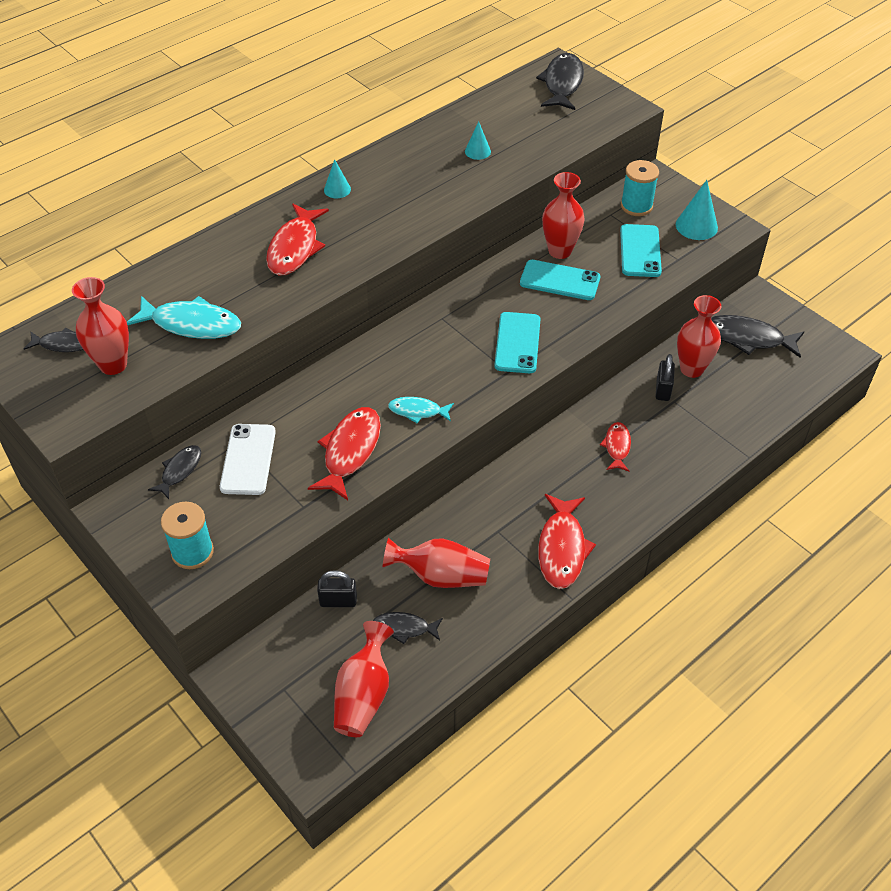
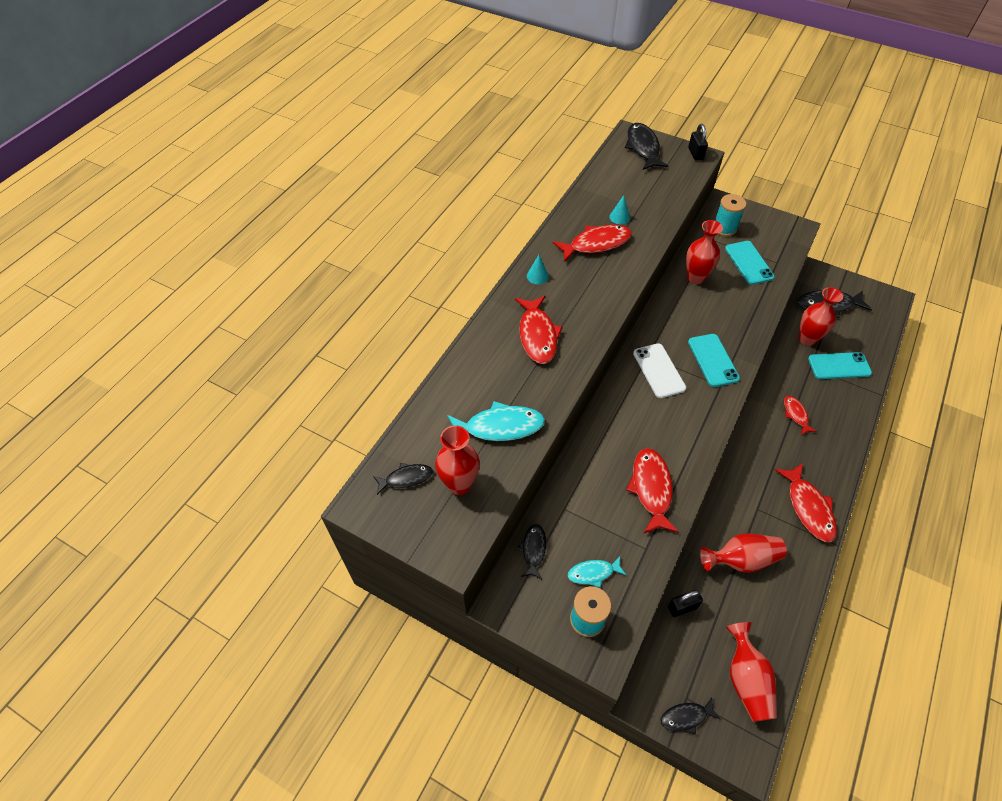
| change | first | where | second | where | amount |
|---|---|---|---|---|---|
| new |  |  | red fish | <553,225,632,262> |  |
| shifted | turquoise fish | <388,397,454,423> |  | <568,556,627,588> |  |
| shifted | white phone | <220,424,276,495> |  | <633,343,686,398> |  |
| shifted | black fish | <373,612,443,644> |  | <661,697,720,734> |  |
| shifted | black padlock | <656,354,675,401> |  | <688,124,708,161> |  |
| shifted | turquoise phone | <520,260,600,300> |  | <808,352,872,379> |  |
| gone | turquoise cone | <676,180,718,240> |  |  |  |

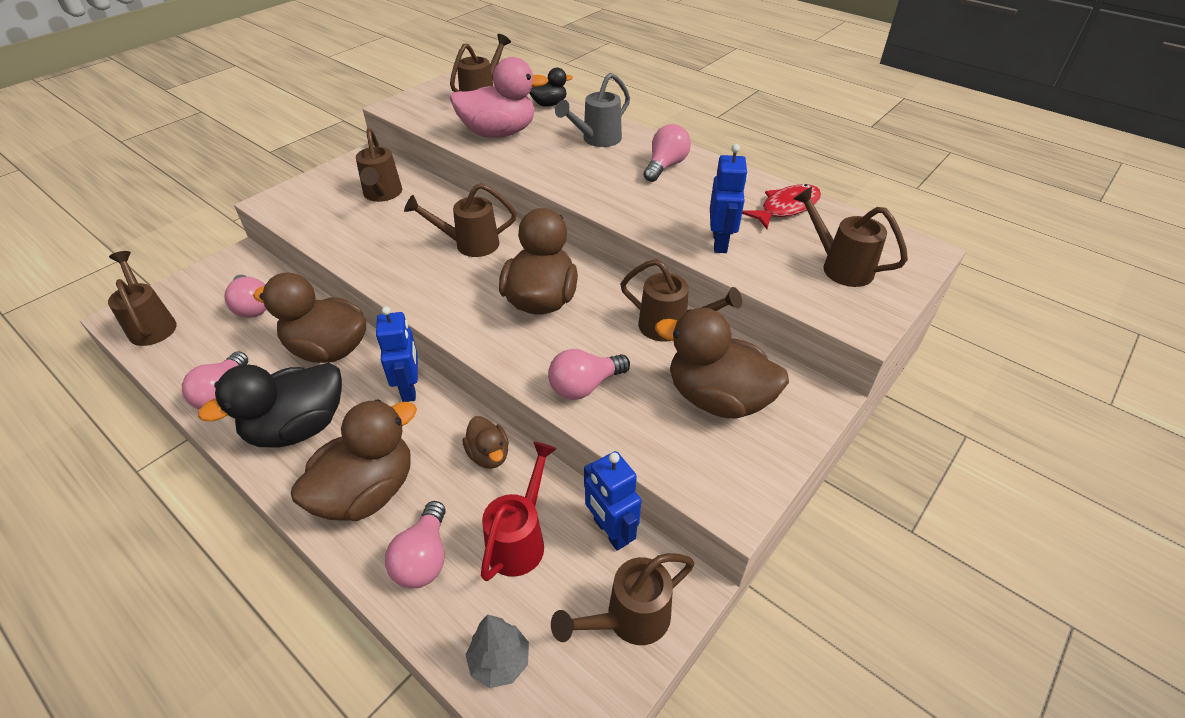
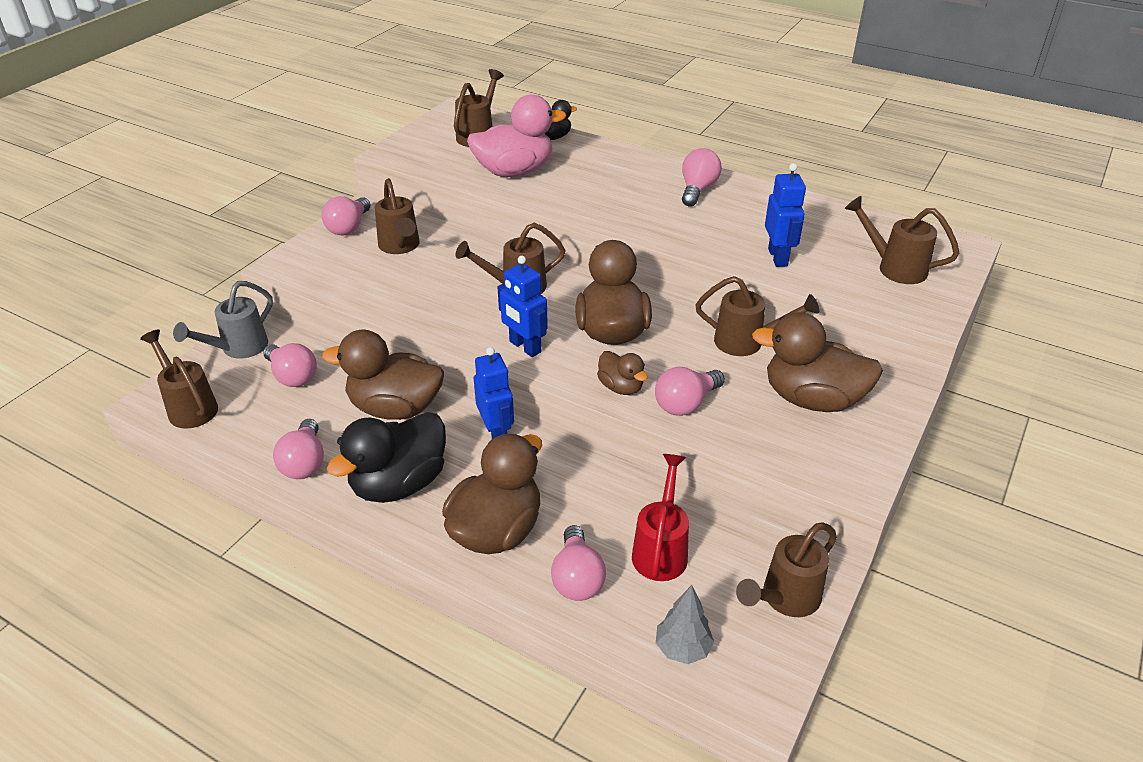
| change | first | where | second | where | amount |
|---|---|---|---|---|---|
| shifted | grey watering can | <555,73,630,147> |  | <173,281,273,359> |  |
| new |  |  | pink light bulb | <321,196,371,235> |  |
| shifted | blue robot | <584,451,641,551> |  | <497,256,548,357> |  |
| shifted | brown duck | <462,416,509,469> |  | <597,351,648,395> |  |
| gone | red fish | <742,184,821,229> |  |  |  |

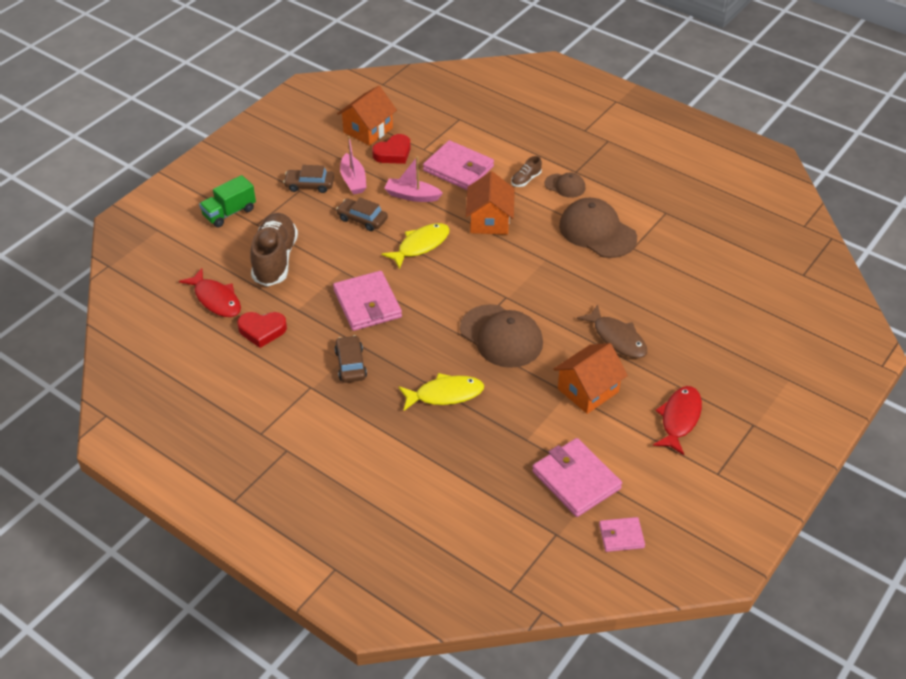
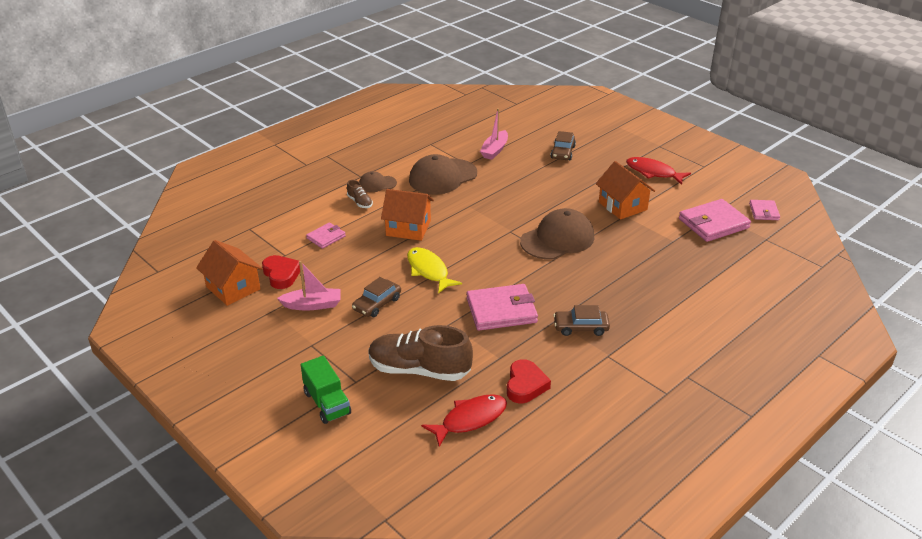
| change | first | where | second | where | amount |
|---|---|---|---|---|---|
| scaled | pink wallet | <423,140,494,190> |  | <306,223,346,249> | x0.55 |
| rotated | brown cap | <545,172,585,198> |  | <359,171,397,192> | 135 degrees counterclockwise |
| shifted | pink boat | <384,156,443,202> |  | <480,108,508,160> |  |
| shifted | brown car | <283,165,334,193> |  | <551,131,576,160> |  |
| gone | yellow fish | <398,373,484,411> |  |  |  |
| gone | brown fish | <577,305,647,358> |  |  |  |

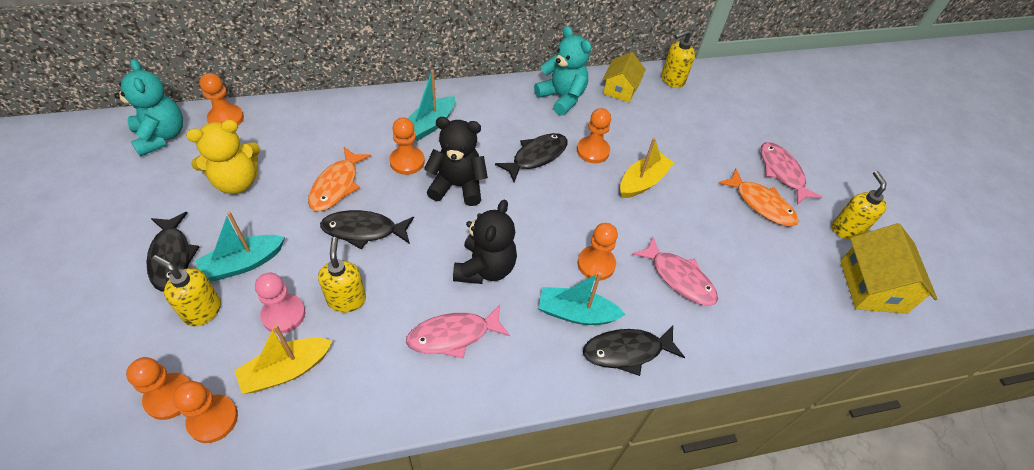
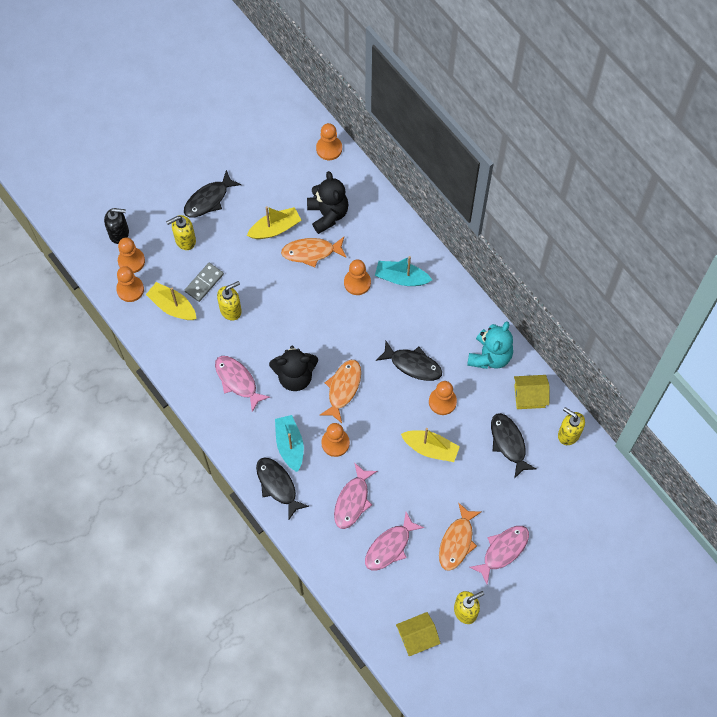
| change | first | where | second | where | amount |
|---|---|---|---|---|---|
| new |  |  | black soap dispenser | <104,208,129,244> |  |
| rotated | yellow soap dispenser | <152,255,221,327> |  | <166,215,196,250> | 120 degrees counterclockwise |
| swapped | pink pawn | <255,273,305,333> | grey domino | <185,263,224,302> |  |
| new |  |  | yellow boat | <247,206,301,239> |  |
| shifted | black teddy bear | <424,117,488,206> |  | <307,171,349,234> |  |
| new |  |  | orange fish | <320,360,361,423> |  |
| new |  |  | pink fish | <365,512,424,571> |  |
| scaled | yellow house | <840,223,937,314> |  | <396,612,441,656> | x0.67 |
| shifted | black fish | <320,210,414,249> |  | <491,413,536,479> |  |
| gone | turquoise teddy bear | <115,59,183,157> |  |  |  |
| gone | yellow teddy bear | <186,120,260,194> |  |  |  |
| gone | turquoise boat | <195,212,285,281> |  |  |  |

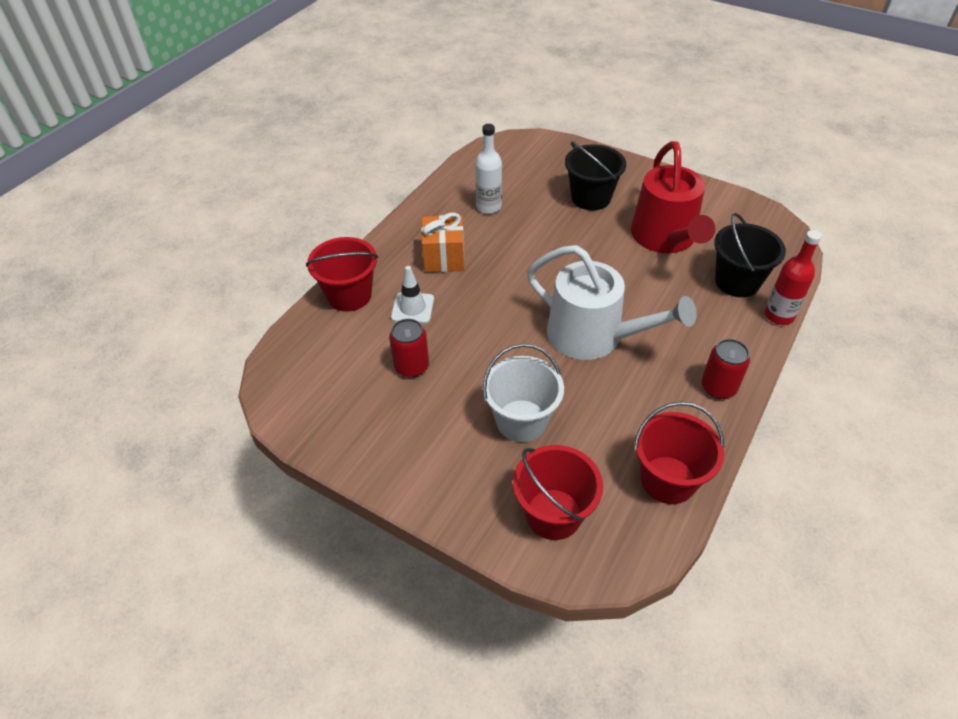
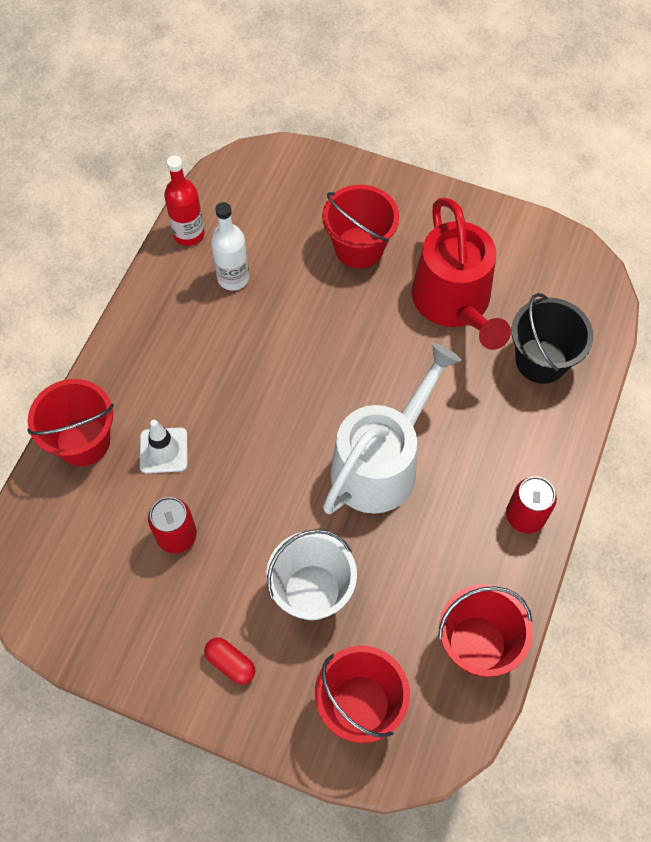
| change | first | where | second | where | amount |
|---|---|---|---|---|---|
| shifted | red bottle | <765,230,822,325> |  | <164,155,205,246> |  |
| new |  |  | red capsule | <204,637,255,685> |  |
| repainted | black bucket | <565,141,626,210> | red bucket | <322,185,399,269> |  |
| rotated | white watering can | <527,245,697,360> |  | <323,343,461,514> | 75 degrees counterclockwise |
| gone | orange gift | <421,213,464,272> |  |  |  |

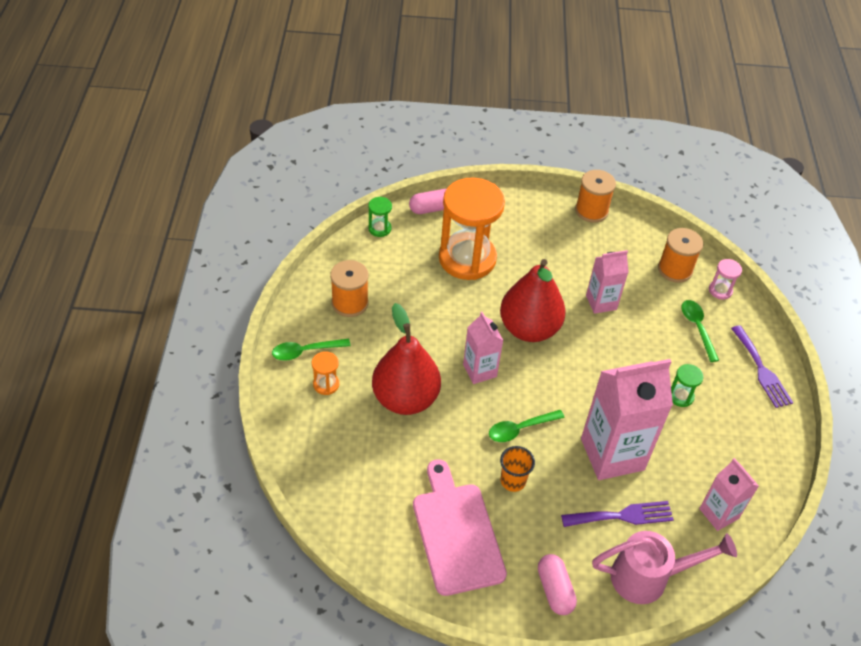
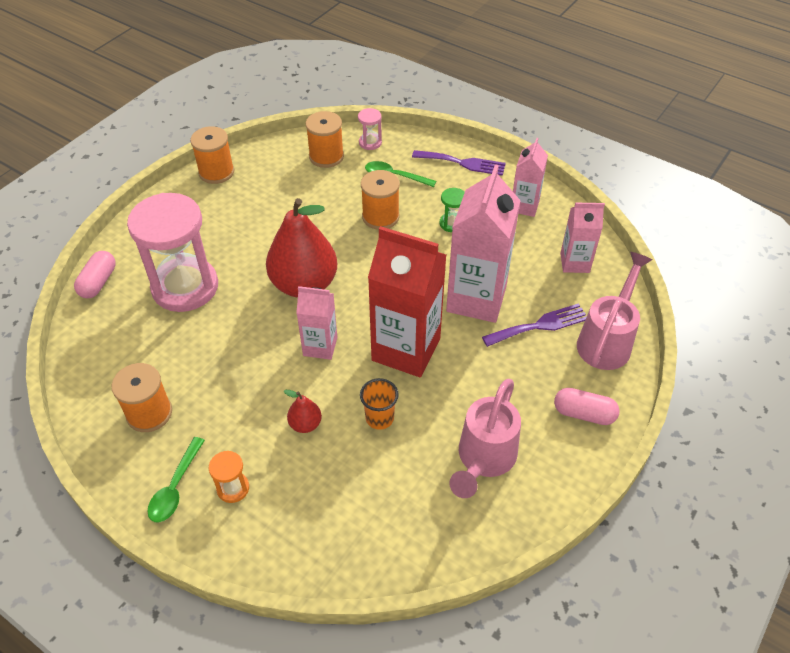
| change | first | where | second | where | amount |
|---|---|---|---|---|---|
| repainted | orange hourglass | <439,177,505,280> | pink hourglass | <127,193,218,312> |  |
| scaled | red pear | <372,303,441,415> |  | <284,390,322,433> | x0.43 |
| shifted | orange cup | <500,446,535,492> |  | <360,378,399,430> |  |
| new |  |  | orange spool | <361,170,400,230> |  |
| swapped | green spoon | <489,410,565,442> | red carton | <368,226,446,377> |  |
| swapped | pink cutting board | <413,459,507,596> | pink watering can | <449,379,521,498> |  |
| rotated | purple fork | <561,501,674,527> |  | <482,303,587,347> | 45 degrees clockwise |
| shifted | pink carton | <586,250,629,314> |  | <513,138,548,217> |  |
| gone | green hourglass | <368,197,392,237> |  |  |  |

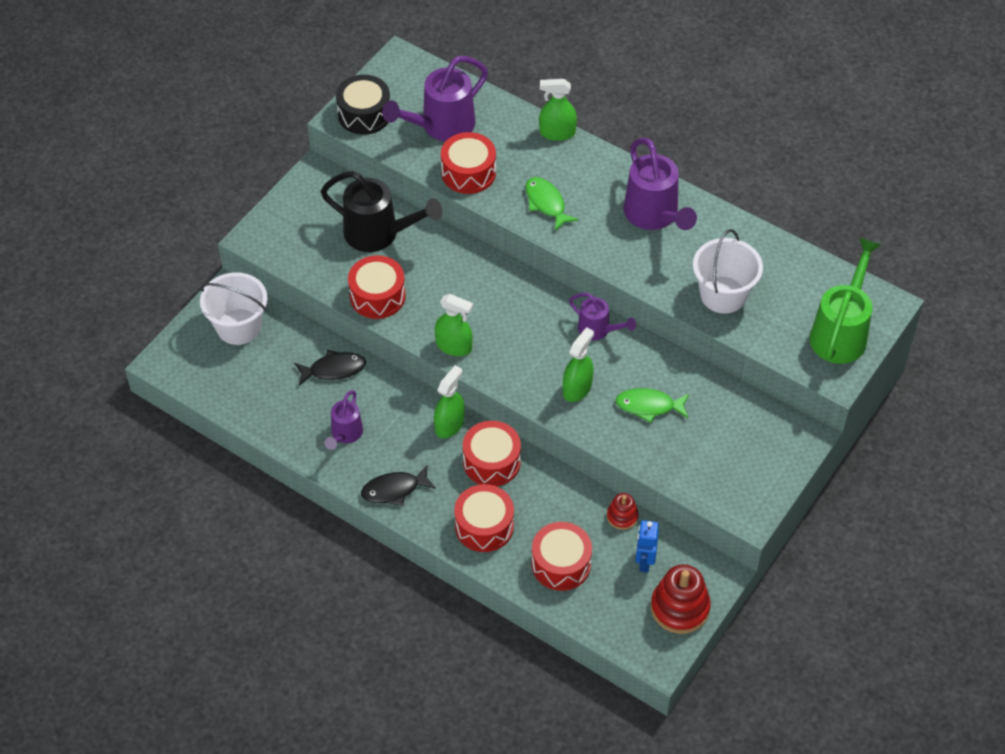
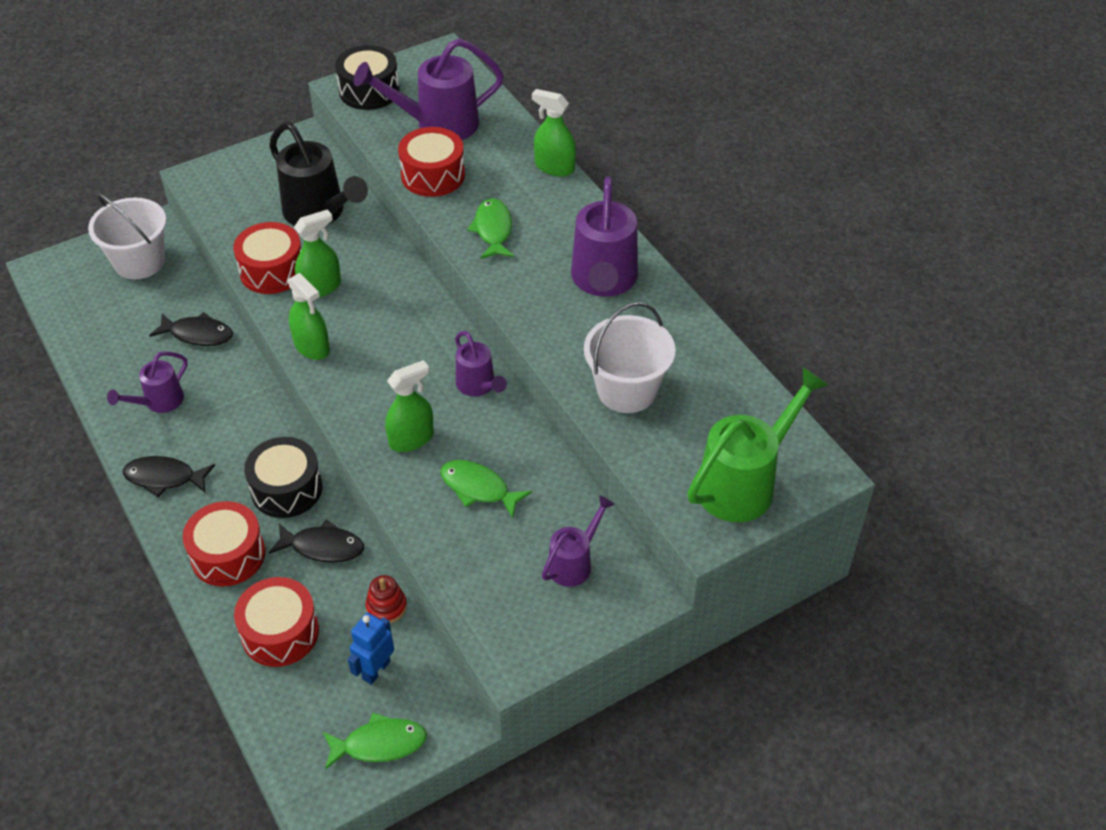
| change | first | where | second | where | amount |
|---|---|---|---|---|---|
| repainted | red drum | <463,421,521,486> | black drum | <244,437,322,518> |  |
| new |  |  | black fish | <269,520,364,563> |  |
| shifted | green spray bottle | <434,366,464,438> |  | <294,209,341,297> |  |
| swapped | red stacking toy | <651,564,711,634> | green fish | <323,713,427,770> |  |
| new |  |  | purple watering can | <542,495,615,587> |  |

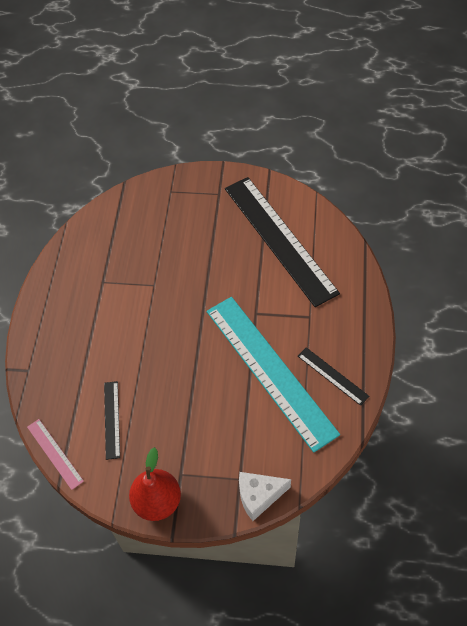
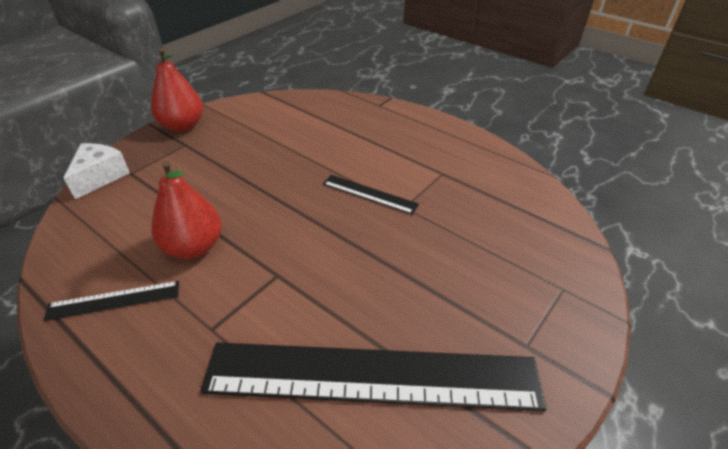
| change | first | where | second | where | amount |
|---|---|---|---|---|---|
| swapped | turquoise ruler | <207,297,340,453> | red pear | <152,161,222,259> |  |
| shifted | black ruler | <104,381,120,460> |  | <323,175,419,215> |  |
| gone | pink ruler | <27,419,84,490> |  |  |  |

